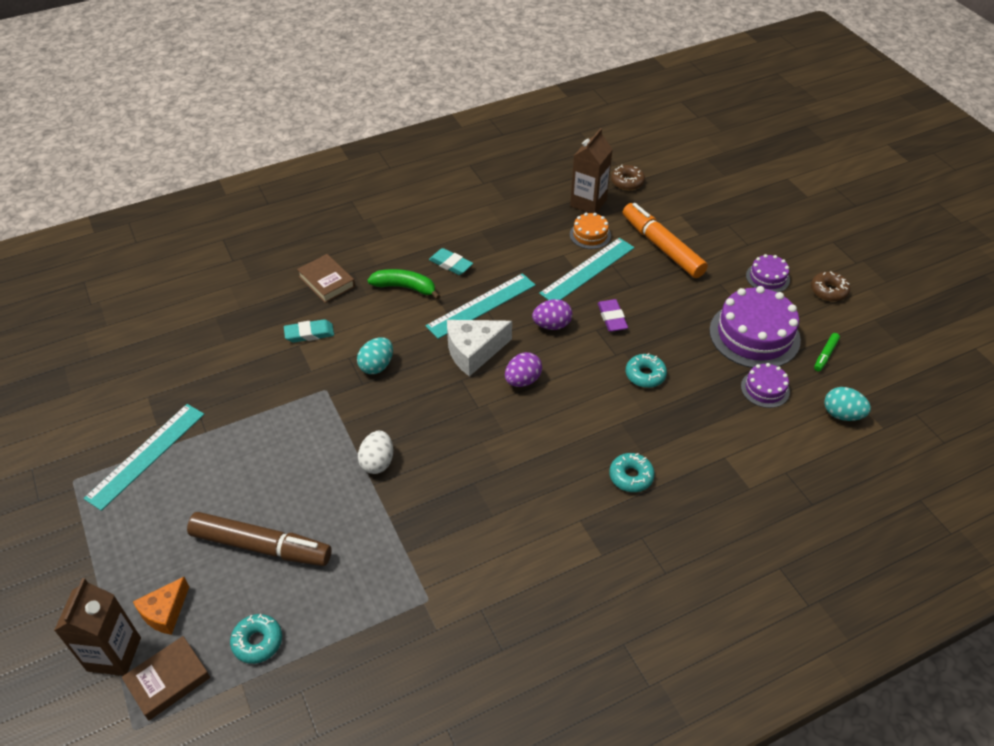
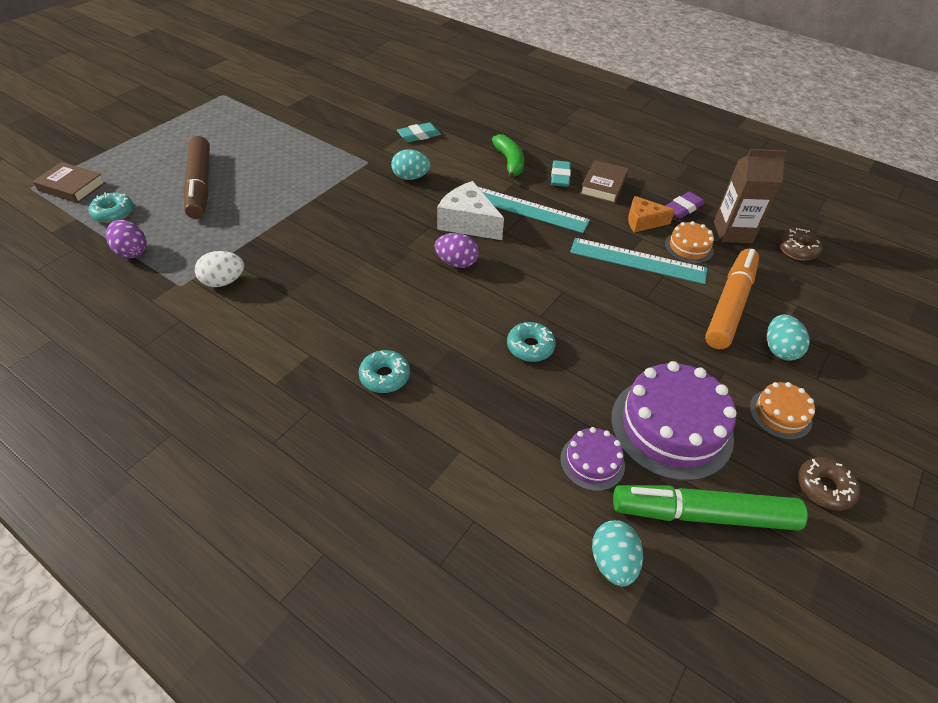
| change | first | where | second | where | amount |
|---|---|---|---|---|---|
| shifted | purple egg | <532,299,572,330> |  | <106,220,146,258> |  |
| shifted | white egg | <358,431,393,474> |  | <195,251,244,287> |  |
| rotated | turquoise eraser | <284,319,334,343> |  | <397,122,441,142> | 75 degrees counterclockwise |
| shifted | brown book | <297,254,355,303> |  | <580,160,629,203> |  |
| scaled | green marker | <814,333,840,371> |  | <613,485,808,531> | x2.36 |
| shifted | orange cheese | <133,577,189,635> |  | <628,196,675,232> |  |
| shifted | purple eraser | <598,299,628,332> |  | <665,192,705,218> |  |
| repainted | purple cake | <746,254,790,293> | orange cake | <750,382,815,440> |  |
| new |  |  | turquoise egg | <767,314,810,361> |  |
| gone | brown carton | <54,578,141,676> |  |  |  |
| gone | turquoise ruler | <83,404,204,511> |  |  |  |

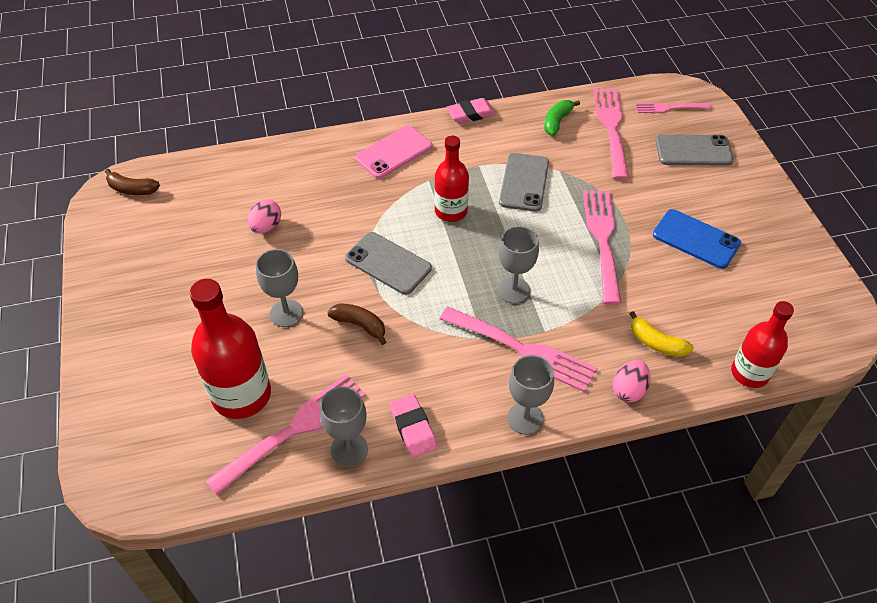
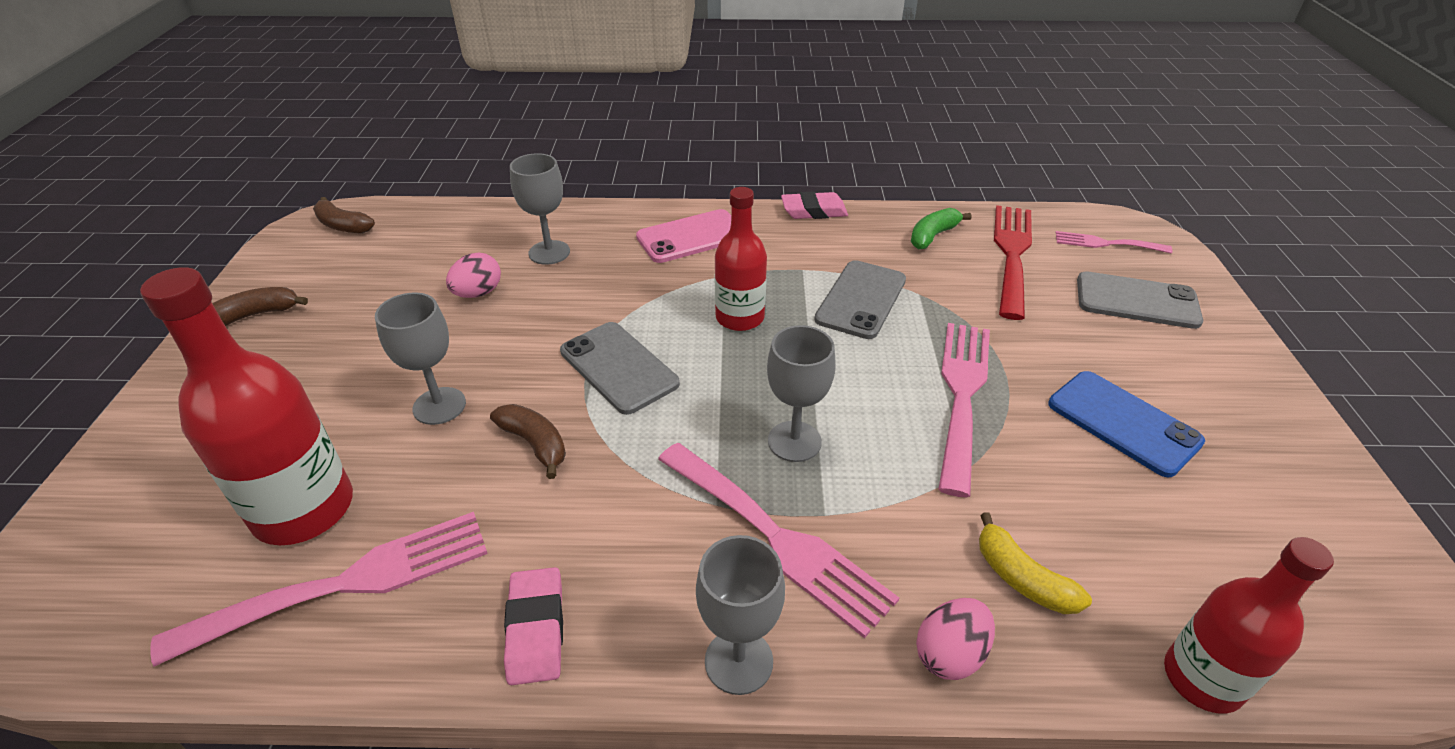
| change | first | where | second | where | amount |
|---|---|---|---|---|---|
| new |  |  | brown banana | <212,287,308,326> |  |
| shifted | grey goblet | <320,387,368,467> |  | <510,153,570,265> |  |
| repainted | pink fork | <593,88,629,180> | red fork | <994,205,1032,320> |  |

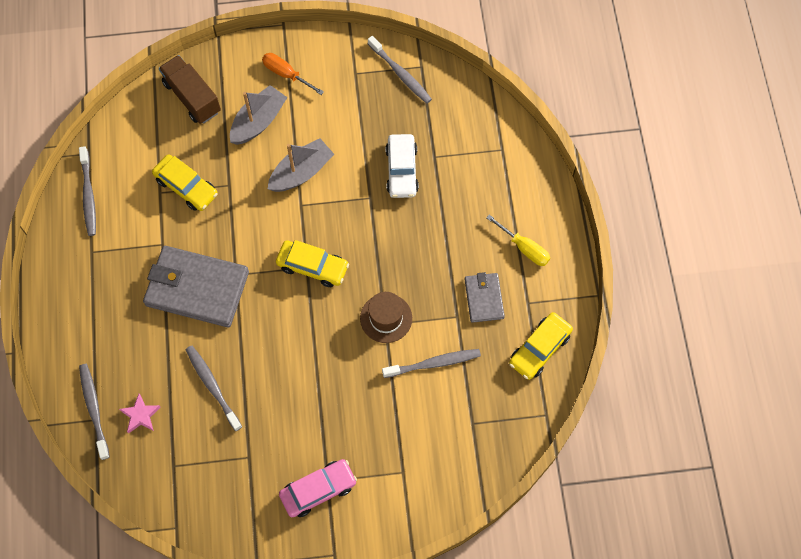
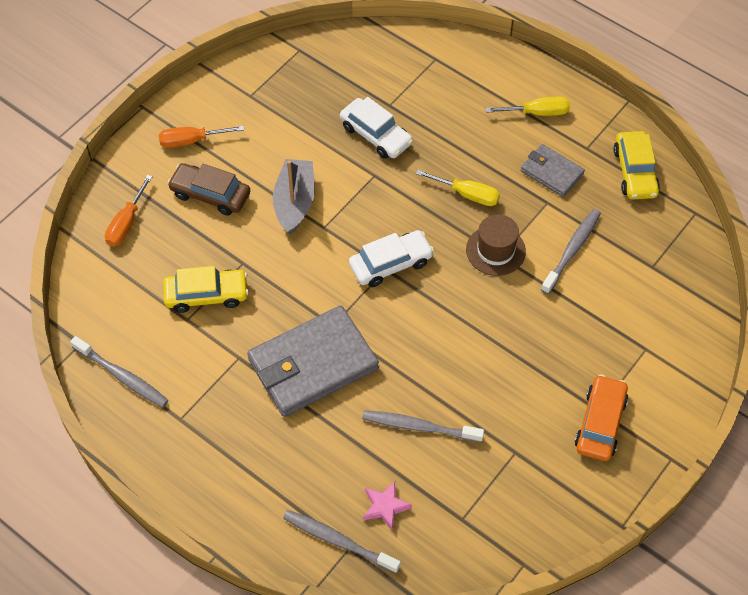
| change | first | where | second | where | amount |
|---|---|---|---|---|---|
| swapped | brown truck | <159,55,221,124> | orange screwdriver | <105,175,153,246> |  |
| swapped | grey boat | <230,85,288,145> | brown car | <167,163,250,216> |  |
| repainted | yellow car | <276,240,349,287> | white car | <349,230,434,287> |  |
| new |  |  | yellow screwdriver | <416,170,500,206> |  |
| repainted | pink car | <279,459,357,517> | orange car | <575,374,628,461> |  |
| gone | grey toothbrush | <368,36,432,104> |  |  |  |

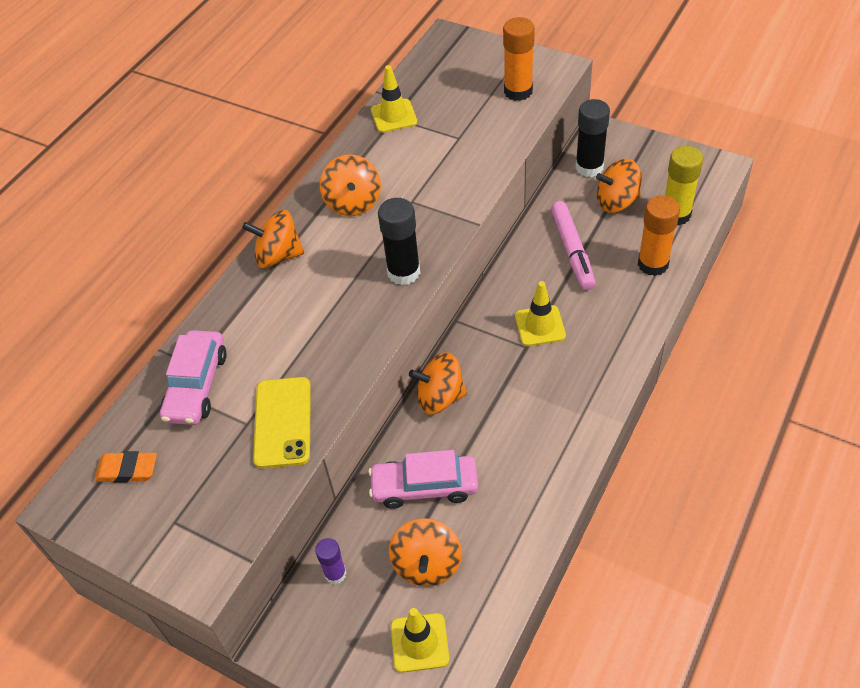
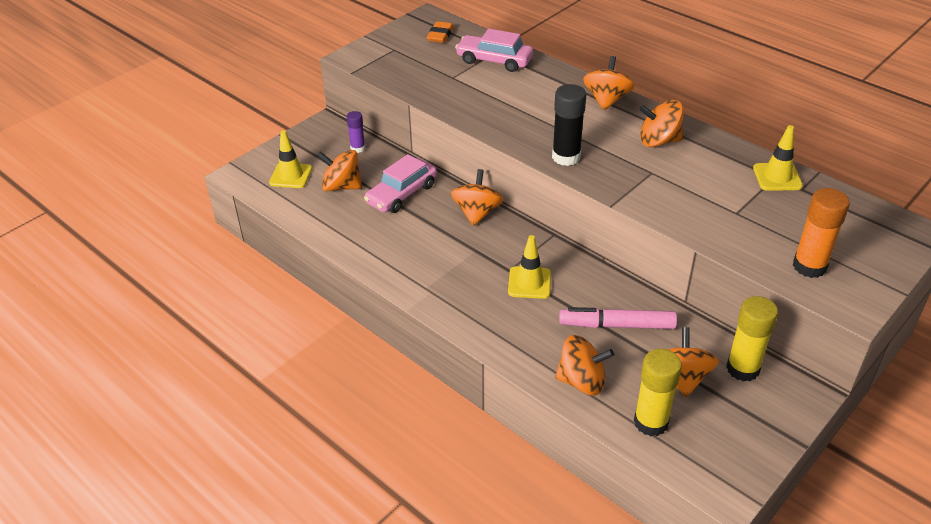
| change | first | where | second | where | amount |
|---|---|---|---|---|---|
| rotated | pink car | <368,450,478,509> |  | <364,154,437,213> | 150 degrees counterclockwise |
| swapped | orange glue stick | <638,195,680,276> | orange spinning top | <555,335,614,395> |  |
| repainted | black glue stick | <575,99,610,177> | yellow glue stick | <726,296,778,381> |  |
| gone | yellow phone | <253,377,311,468> |  |  |  |

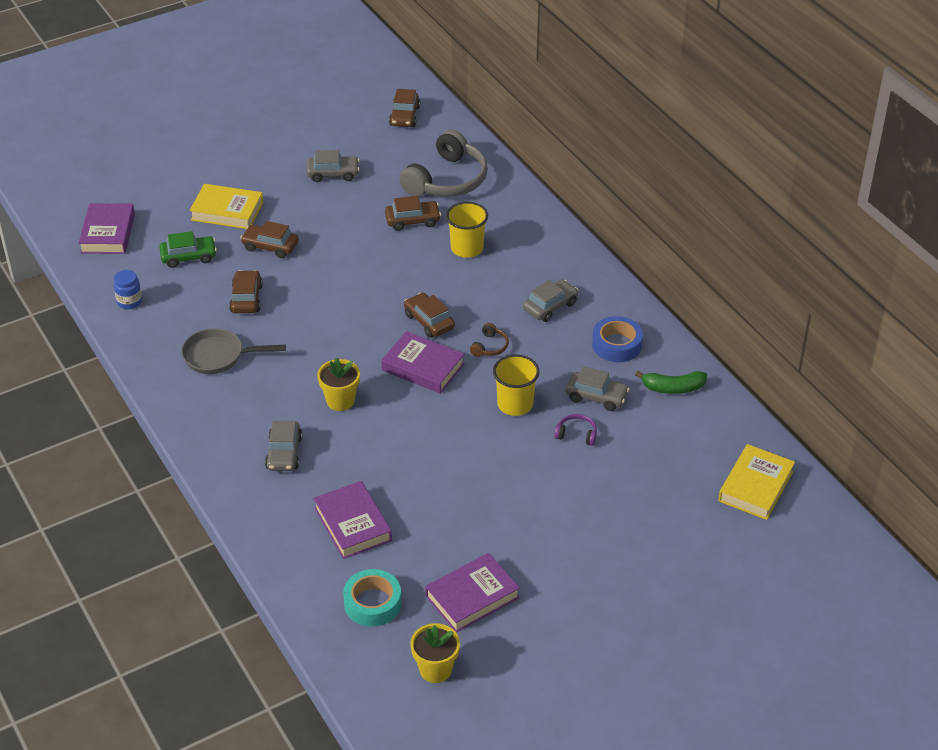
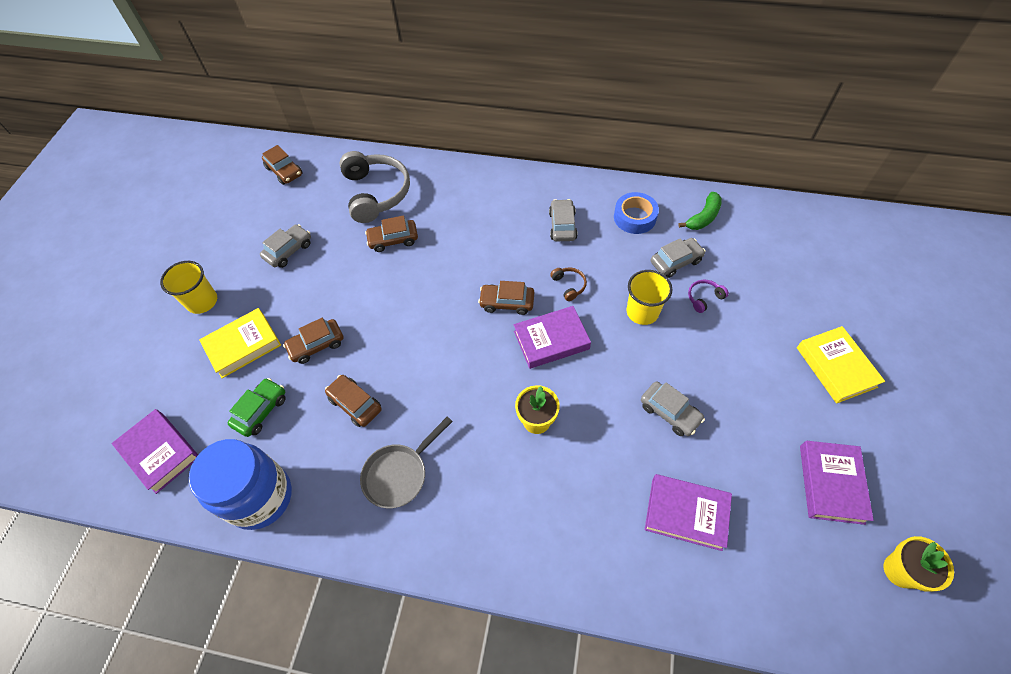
| change | first | where | second | where | amount |
|---|---|---|---|---|---|
| shifted | yellow cup | <446,202,488,258> |  | <160,261,217,314> |  |
| scaled | blue jar | <114,270,142,309> |  | <189,439,292,530> | x2.35 |
| rotated | brown car | <385,196,441,231> |  | <365,216,418,252> | 135 degrees counterclockwise |
| shifted | grey car | <265,421,302,471> |  | <641,382,705,436> |  |
| shifted | yellow book | <718,444,795,520> |  | <797,326,885,404> |  |
| gone | turquoise tape | <343,569,402,627> |  |  |  |

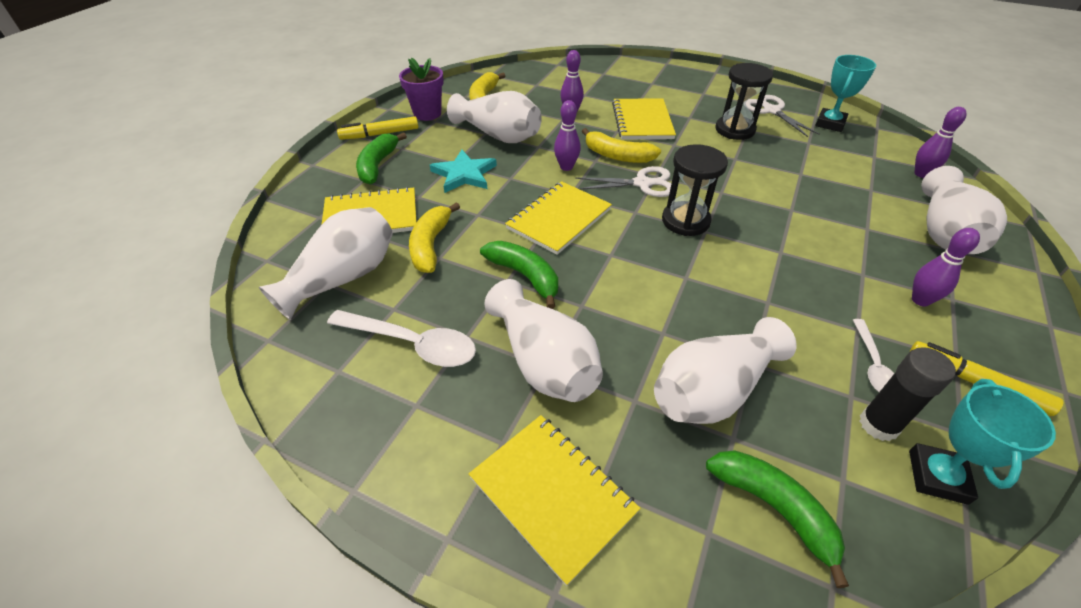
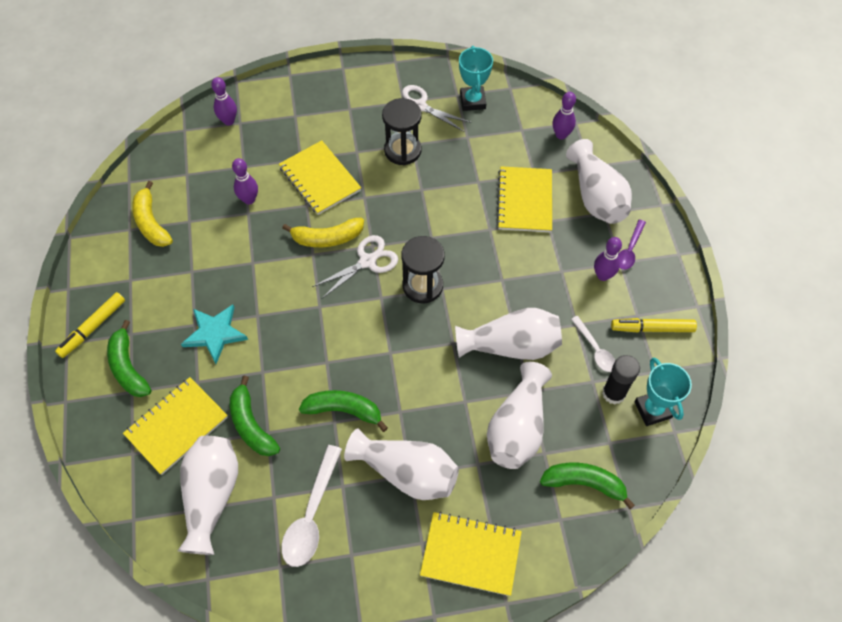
| change | first | where | second | where | amount |
|---|---|---|---|---|---|
| shifted | purple bowling pin | <554,100,581,171> |  | <211,77,237,125> |  |
| repainted | yellow banana | <409,202,460,273> | green banana | <230,376,280,456> |  |
| rotated | white spoon | <327,310,476,367> |  | <281,445,342,567> | 120 degrees clockwise |
| shifted | white vase | <447,91,542,143> |  | <455,308,562,360> |  |
| shifted | yellow notebook | <505,181,612,255> |  | <497,166,552,232> |  |
| new |  |  | purple spoon | <618,219,646,270> |  |
| gone | purple flower pot | <399,58,444,121> |  |  |  |

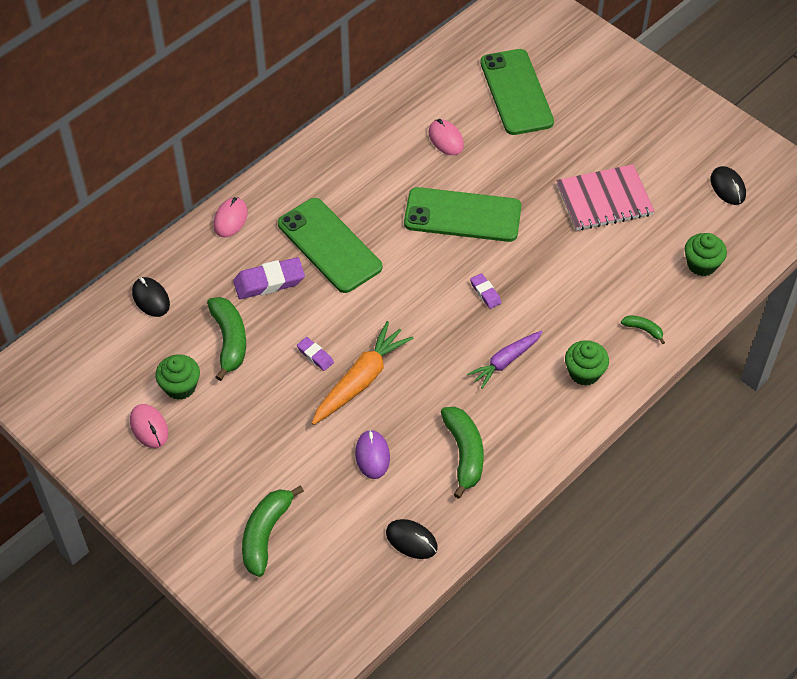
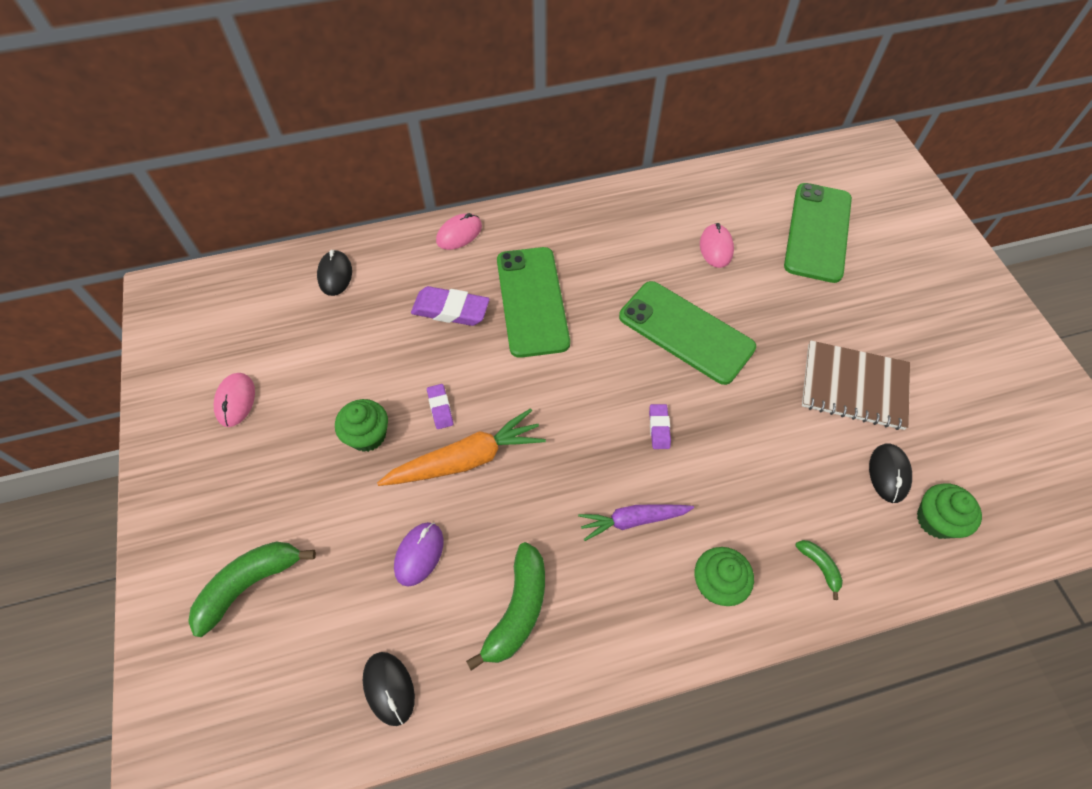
| change | first | where | second | where | amount |
|---|---|---|---|---|---|
| shifted | green cupcake | <155,354,200,400> |  | <335,399,388,452> |  |
| repainted | pink notebook | <556,164,655,231> | brown notebook | <802,340,910,430> |  |
| shifted | black mouse | <711,166,746,205> |  | <869,443,912,503> |  |
| gone | green banana | <207,297,246,381> |  |  |  |

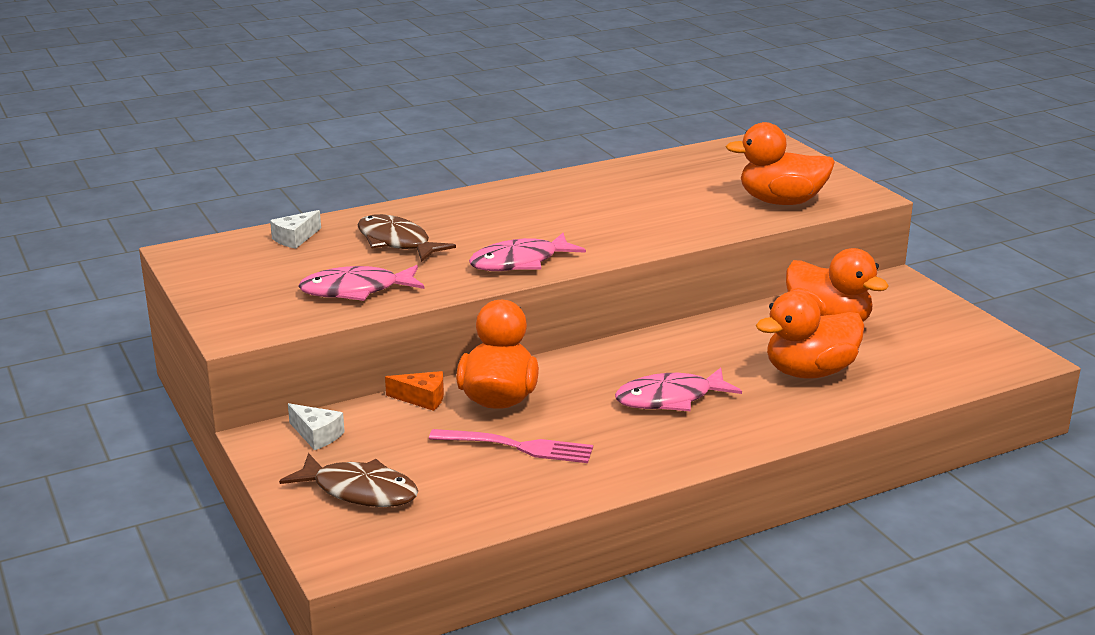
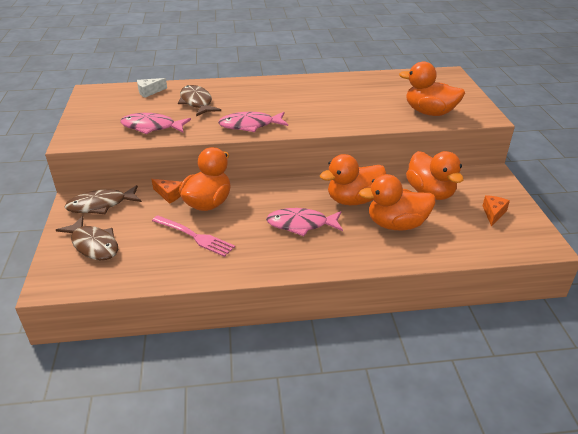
| change | first | where | second | where | amount |
|---|---|---|---|---|---|
| swapped | white cheese | <288,403,345,450> | brown fish | <65,185,142,214> |  |
| new |  |  | orange duck | <320,154,387,205> |  |
| new |  |  | orange cheese | <482,195,510,227> |  |

